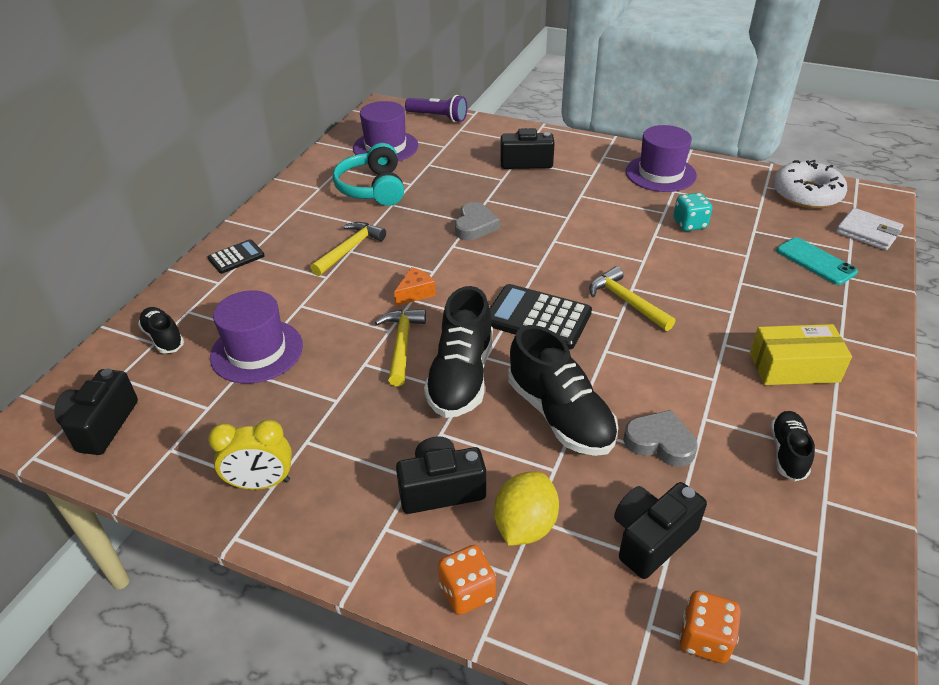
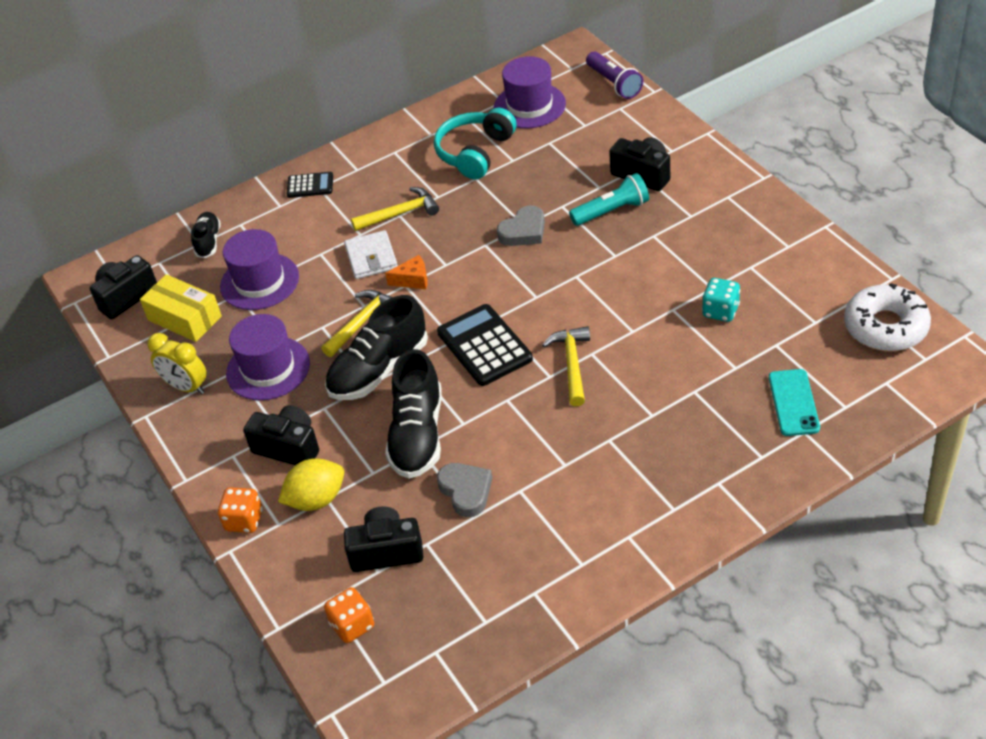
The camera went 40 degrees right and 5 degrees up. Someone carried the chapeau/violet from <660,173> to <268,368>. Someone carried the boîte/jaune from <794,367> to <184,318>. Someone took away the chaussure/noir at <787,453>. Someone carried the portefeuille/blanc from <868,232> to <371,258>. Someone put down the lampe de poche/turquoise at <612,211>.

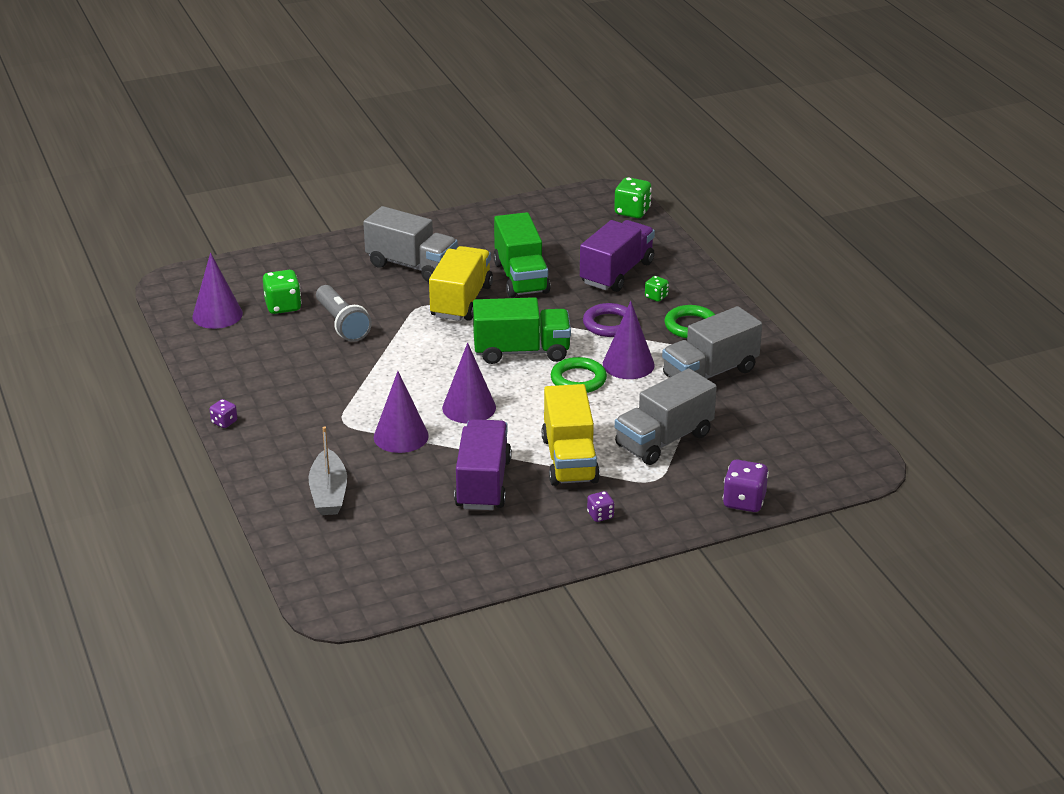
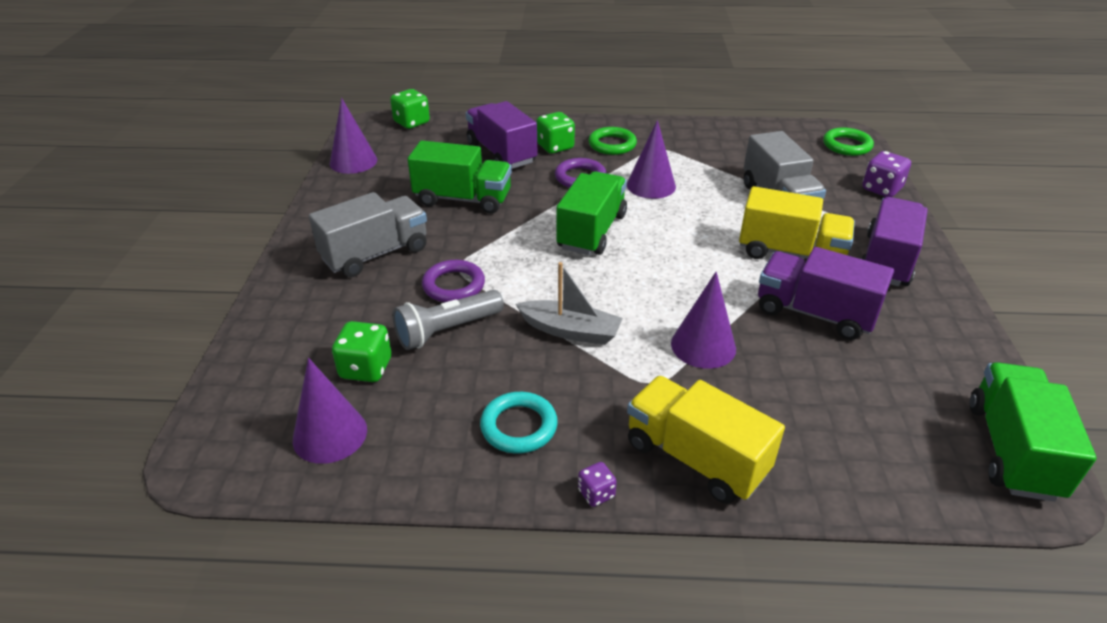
The camera went 65 degrees left and 5 degrees up. Someone carried the bateau/gris from <329,493> to <570,331>. Someone rotated the lampe de poche/gris at <342,324> by 150 degrees clockwise. Someone carried the camion/jaune from <461,301> to <695,458>. Someone carried the cône/violet from <469,407> to <353,161>. Someone carried the anneau/vert from <578,379> to <847,145>. Someone swapped the dé/violet at <600,515> for the camion/violet at <886,260>. Someone scaled the dé/vert at <656,297> by 1.76. Someone took away the camion/gris at <710,373>. Someone put down the anneau/violet at <453,285>. Someone put down the anneau/turquoise at <519,426>. Someone put down the camion/vert at <1012,450>.

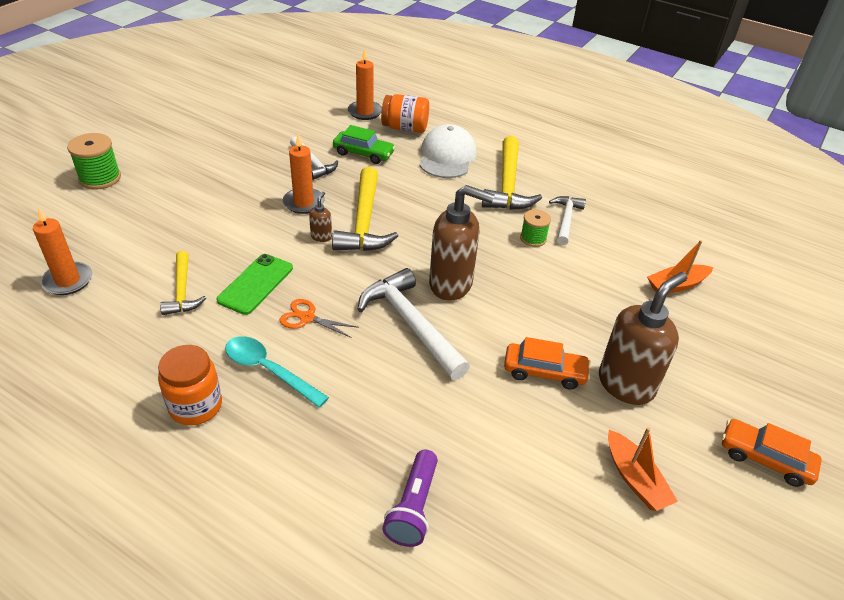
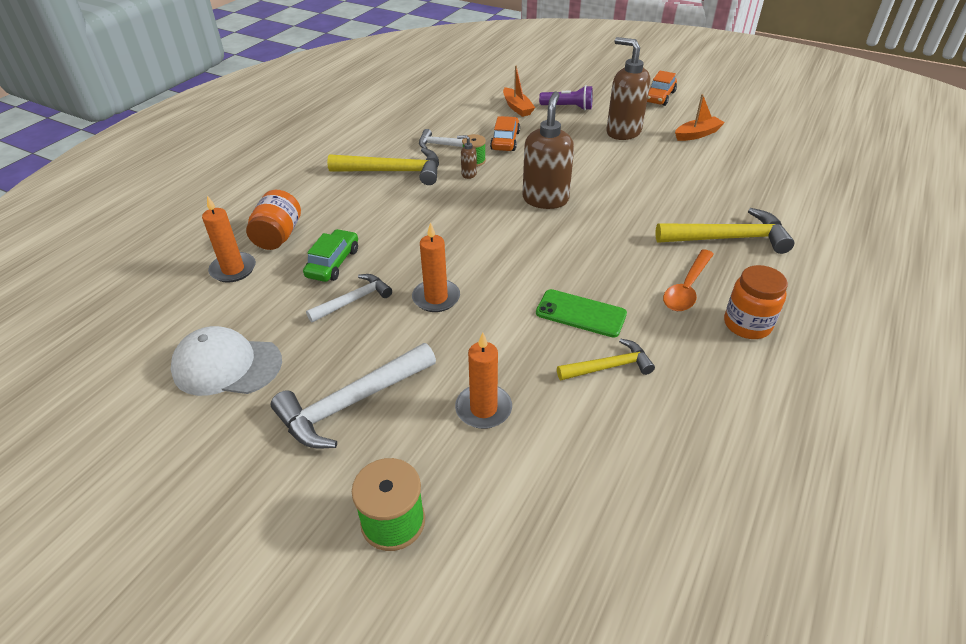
The camera went 90 degrees left and 0 degrees up. Someone carried the bougie/orange from <68,281> to <483,409>. Someone repainted the cuillère/turquoise at <269,370>, which became the cuillère/orange at <687,288>. Someone took away the ciseaux/orange at <307,318>. Someone carried the distributeur de savon/marron from <321,236> to <468,174>. Someone carried the marteau/jaune from <364,222> to <728,238>. Someone carried the marteau/blanc from <410,324> to <351,403>. Someone carried the lampe de poche/violet from <413,507> to <568,107>. Someone carried the casquette/blanc from <447,156> to <227,366>. Someone carried the voiture/orange from <544,372> to <505,141>.

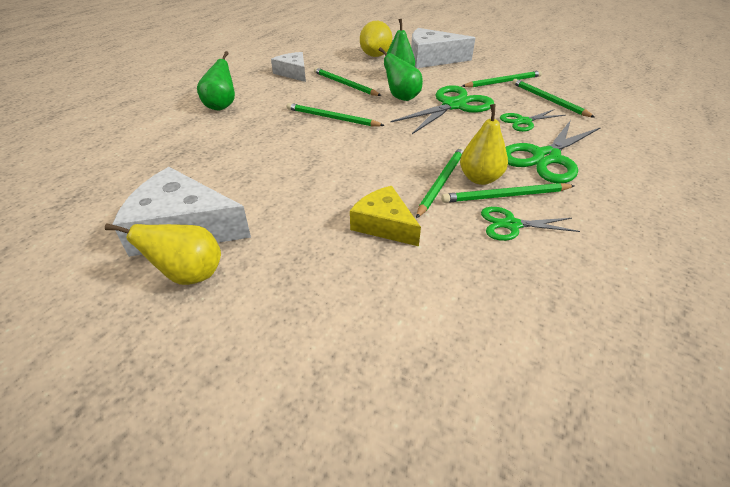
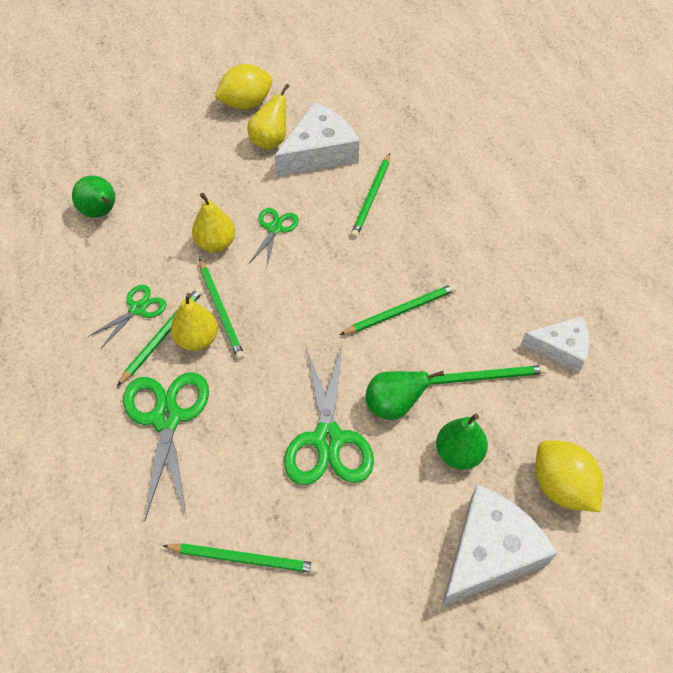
The camera went 130 degrees right and 15 degrees up. Someone carried the poire/vert from <221,106> to <101,212>. Someone swapped the fromage/jaune at <384,224> for the poire/jaune at <216,243>. Someone carried the crayon/vert from <503,82> to <371,197>. Someone carried the ciseaux/vert from <523,121> to <275,228>. Someone put down the citron/jaune at <246,104>.

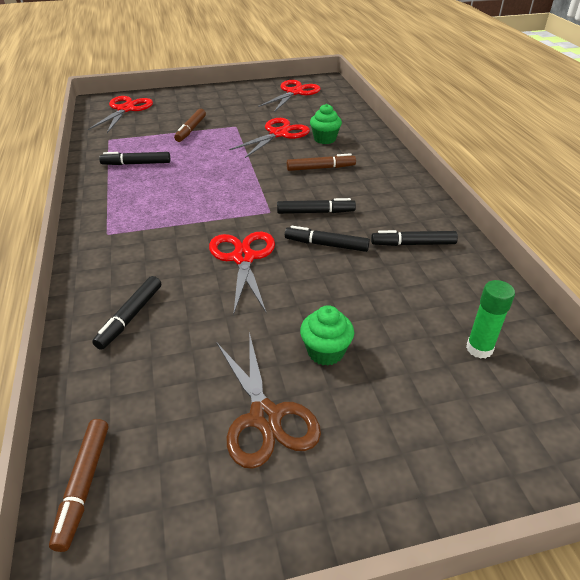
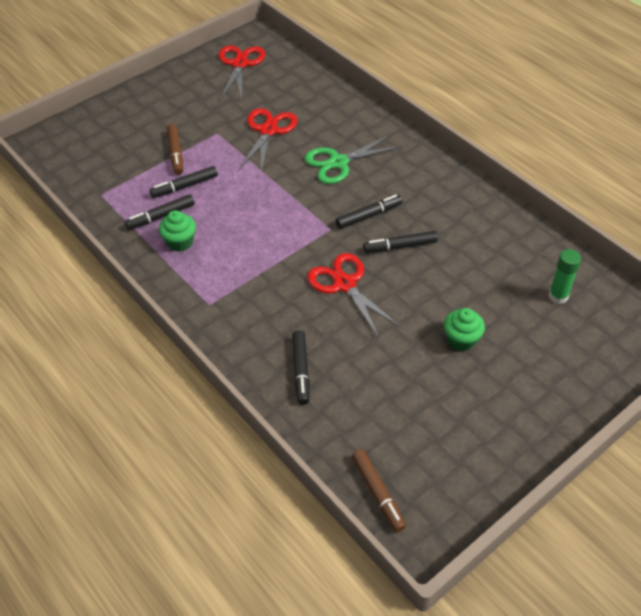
The camera went 25 degrees left and 10 degrees up. Someone took away the ciseaux/rouge at <125,109>. Someone took away the ciseaux/marron at <265,417>. Someone swapped the feutre/marron at <320,168> for the ciseaux/vert at <338,162>. Someone carried the muffin/vert from <325,139> to <180,242>. Someone carried the feutre/noir from <413,244> to <184,186>.

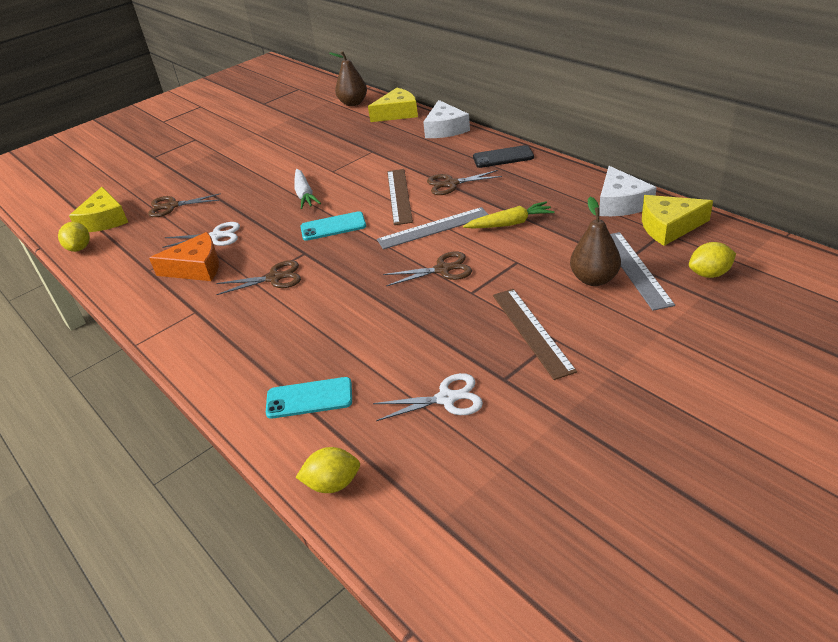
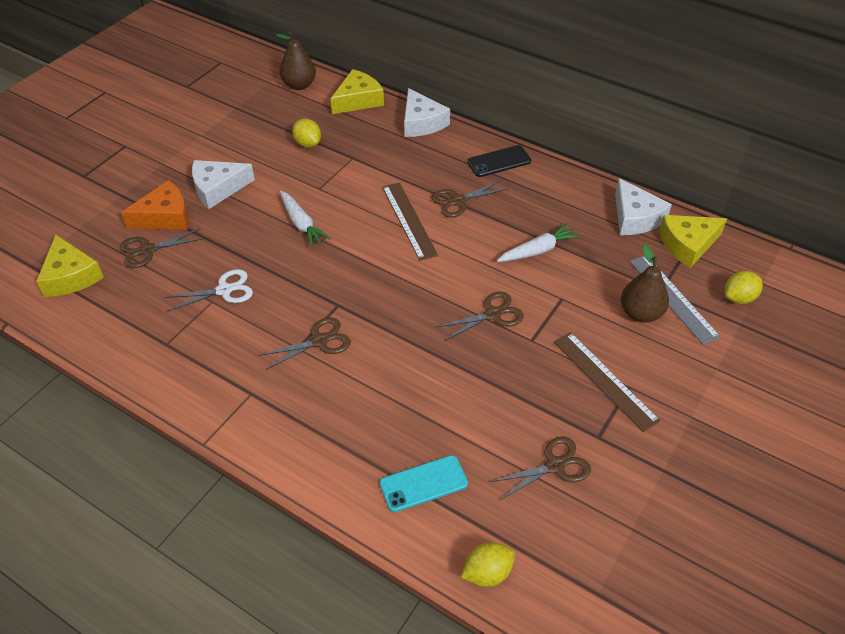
The camera went 20 degrees left and 10 degrees up. Someone carried the citron/jaune from <79,248> to <308,144>. Someone carried the fromage/orange from <196,268> to <165,216>. Someone took away the téléphone/turquoise at <333,227>. Someone repainted the ciseaux/blanc at <446,399>, which became the ciseaux/marron at <555,465>. Someone took away the règle/gris at <433,228>. Someone repainted the carotte/jaune at <510,223>, which became the carotte/blanc at <538,250>. Someone put down the fromage/blanc at <218,188>.

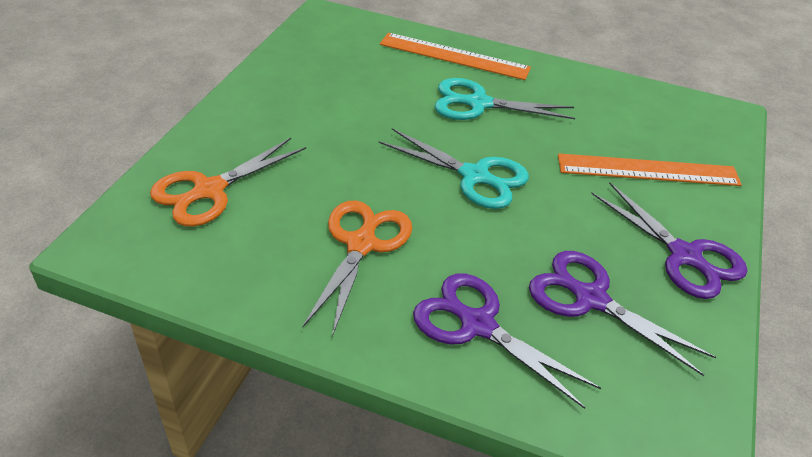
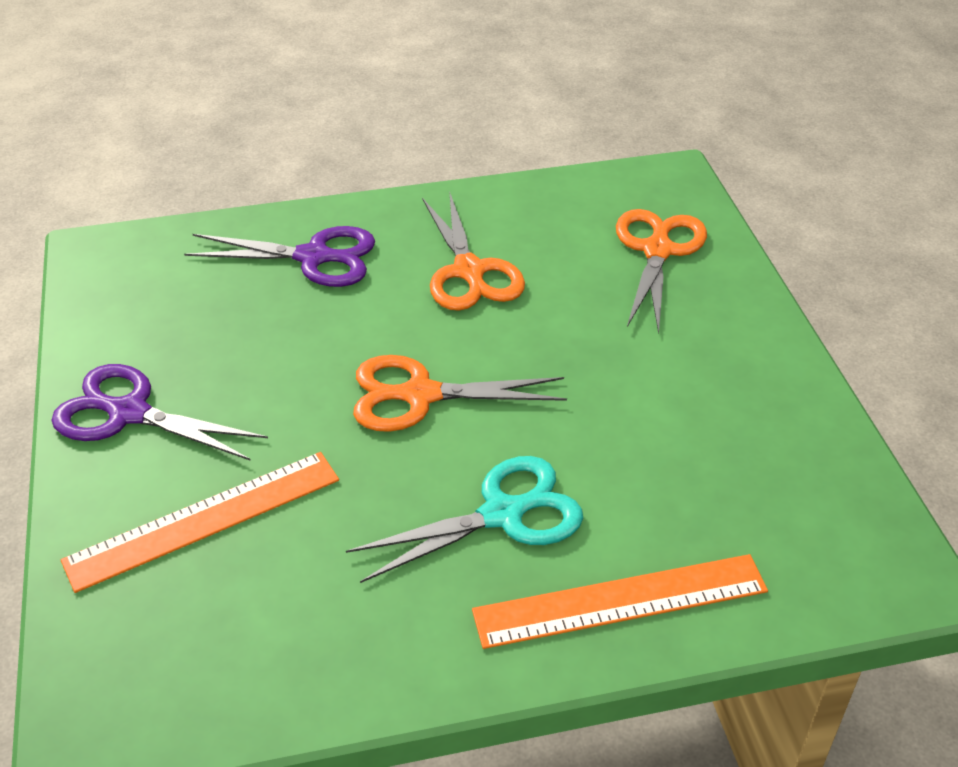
The camera went 150 degrees right and 0 degrees up. Someone repainted the ciseaux/turquoise at <474,176>, which became the ciseaux/orange at <420,395>. Someone took away the ciseaux/violet at <590,299>.

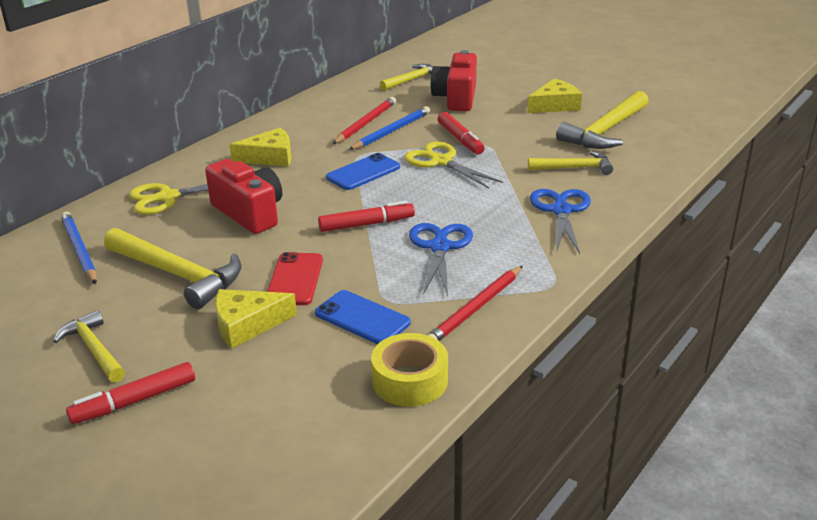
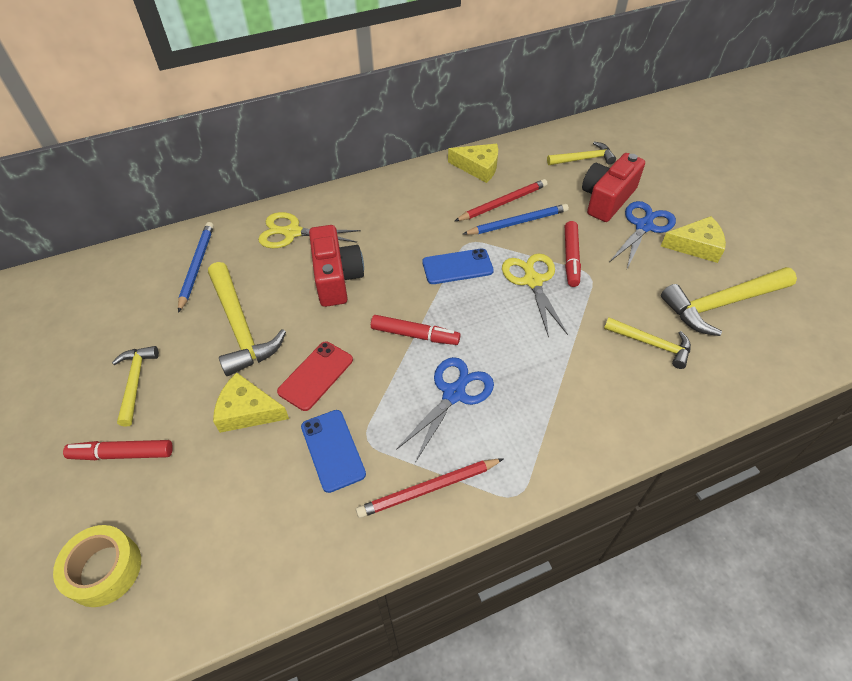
The camera went 30 degrees right and 20 degrees up. Someone carried the fromage/jaune from <269,157> to <478,167>. Someone carried the ruban adhésif/jaune from <410,380> to <104,569>. Someone carried the ciseaux/bleu from <561,211> to <644,226>.

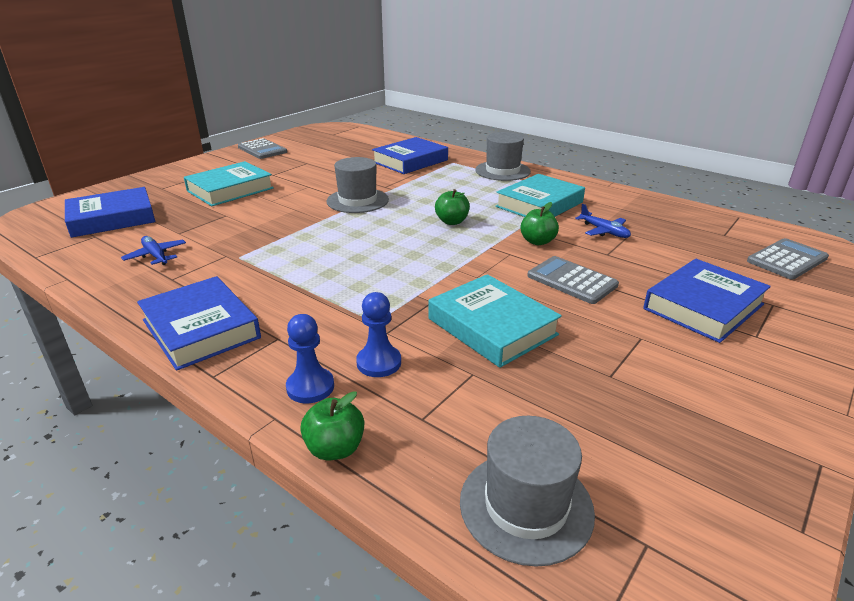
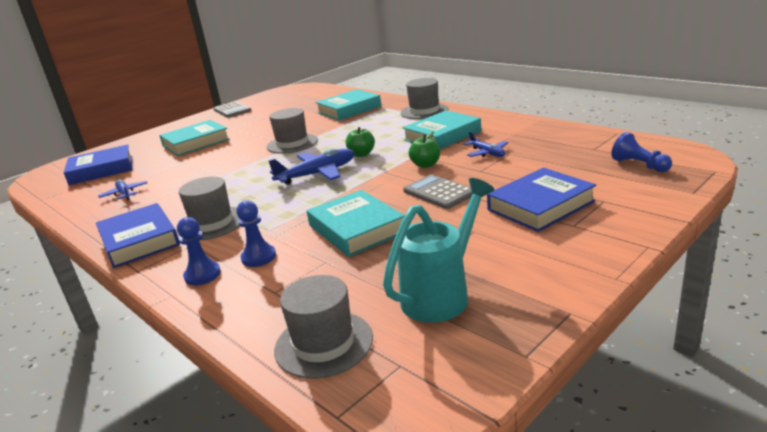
The camera went 10 degrees right and 5 degrees down. Someone took away the pomme/vert at <335,448>. Someone repainted the livre/bleu at <410,161>, which became the livre/turquoise at <349,109>. Someone swapped the calculatrice/gris at <787,260> for the pion/bleu at <639,165>. Someone put down the chapeau/gris at <212,223>. Someone put down the avion/bleu at <317,174>. Someone put down the arrosoir/turquoise at <442,294>.

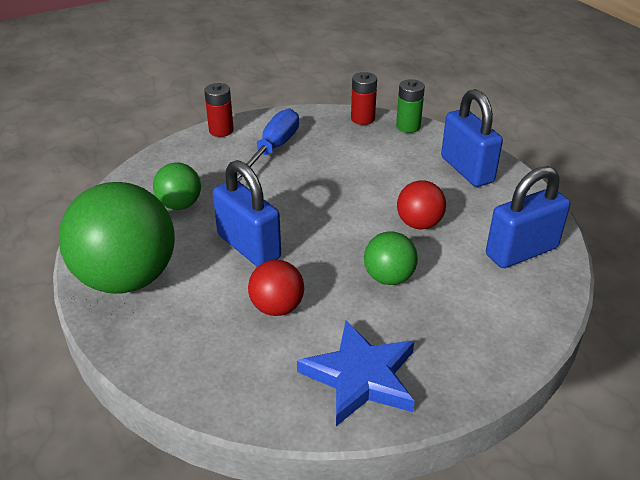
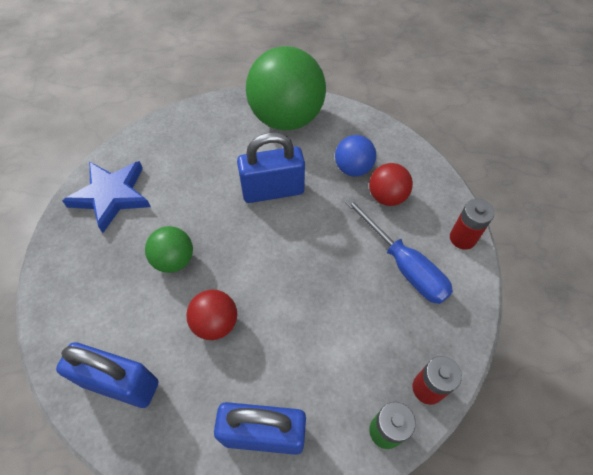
The camera went 120 degrees right and 20 degrees up. Someone repainted the balle/vert at <180,205>, which became the balle/bleu at <353,168>. Someone carried the balle/rouge from <277,307> to <387,197>. Someone rotated the cadenas/bleu at <521,252> by 75 degrees counterclockwise.

